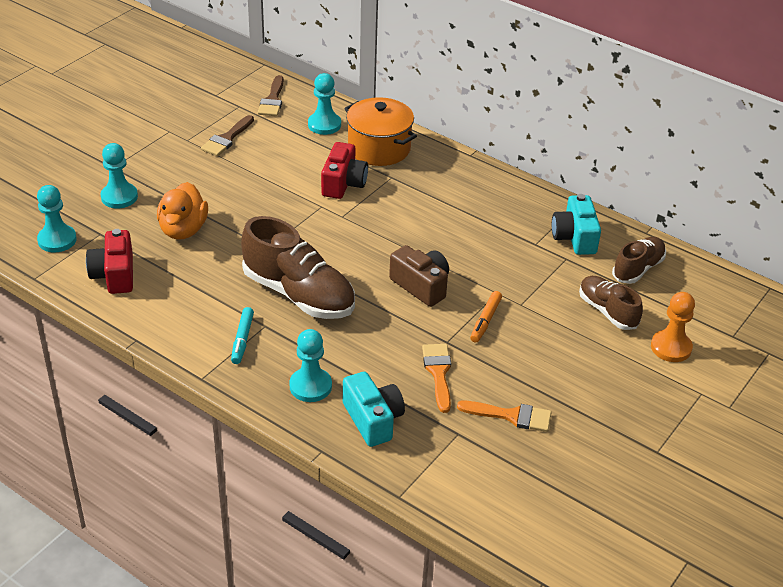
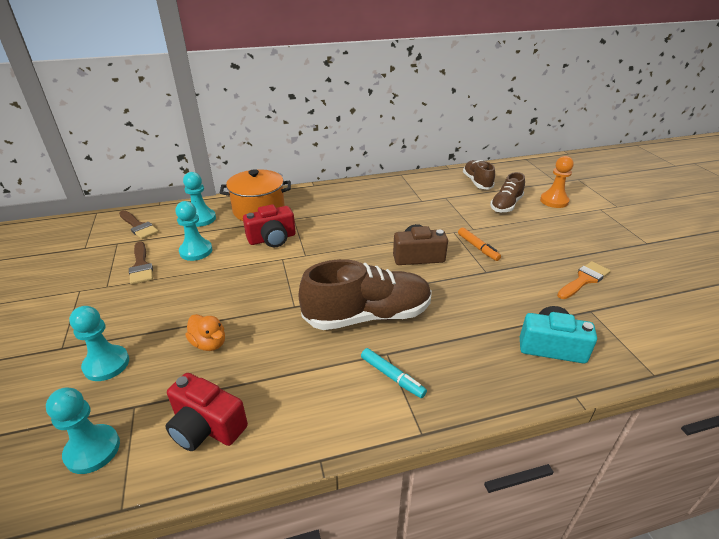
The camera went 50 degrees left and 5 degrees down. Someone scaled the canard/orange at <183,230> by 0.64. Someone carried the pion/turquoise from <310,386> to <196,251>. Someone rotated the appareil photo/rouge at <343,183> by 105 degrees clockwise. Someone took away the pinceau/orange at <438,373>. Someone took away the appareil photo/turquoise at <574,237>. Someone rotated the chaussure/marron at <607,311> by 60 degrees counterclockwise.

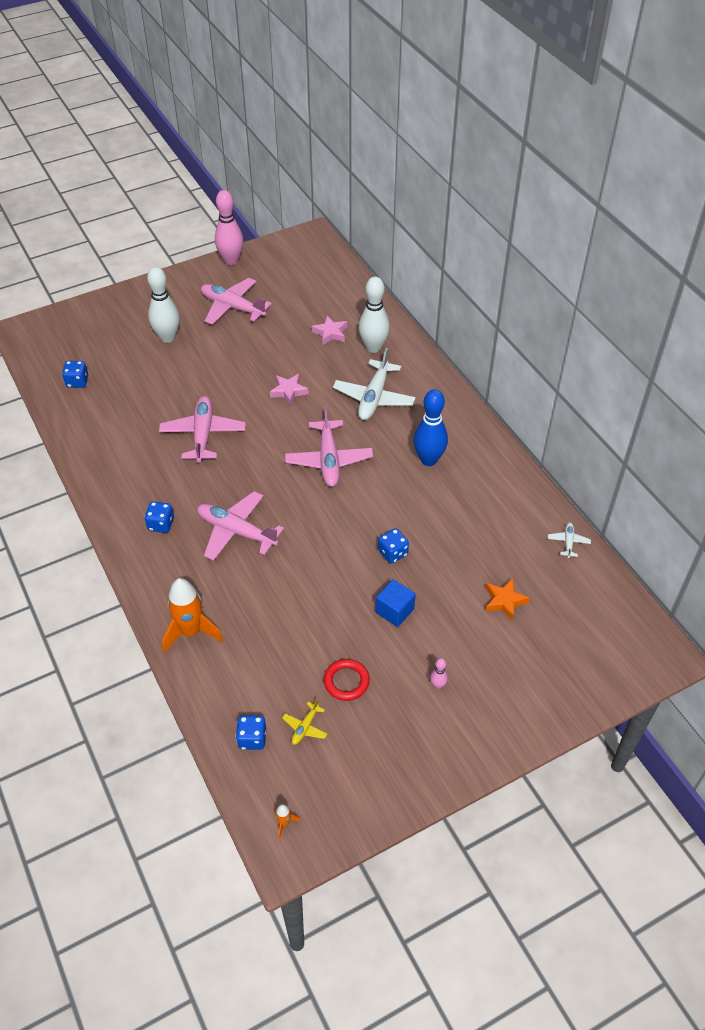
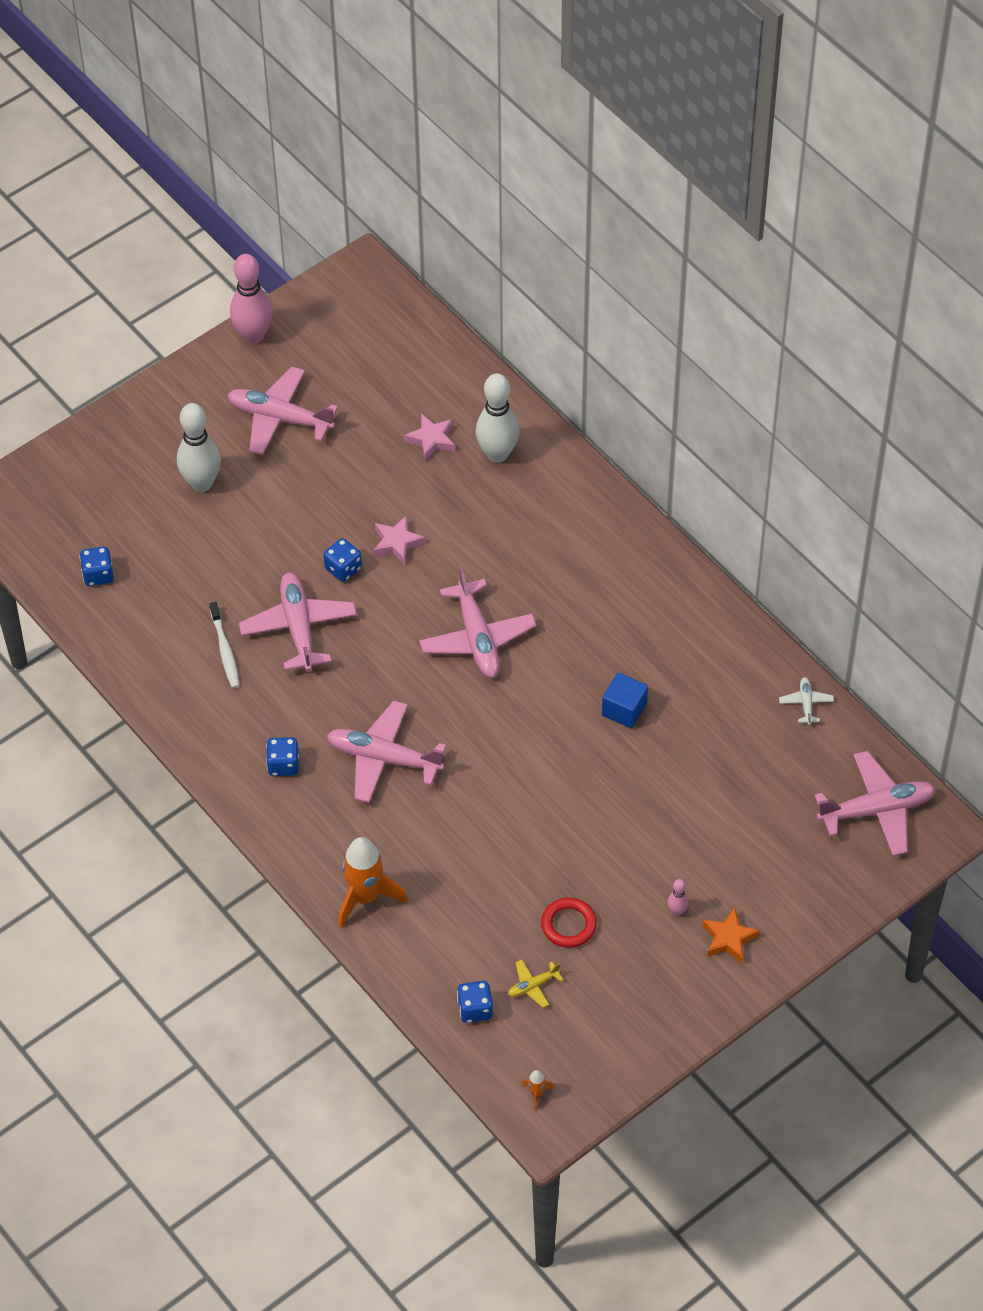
The camera went 10 degrees left and 5 degrees up. Someone rotated the avion/jaune at <305,727> by 45 degrees clockwise. Someone took away the avion/blanc at <374,397>. Someone carried the cube/bleu from <394,610> to <624,709>. Someone carried the dé/bleu from <393,553> to <343,568>. Someone took away the quille/bleu at <428,460>. Someone carried the étoile/orange from <504,601> to <729,939>. Someone put down the brosse à dents/blanc at <225,650>. Someone put down the avion/rose at <876,810>.

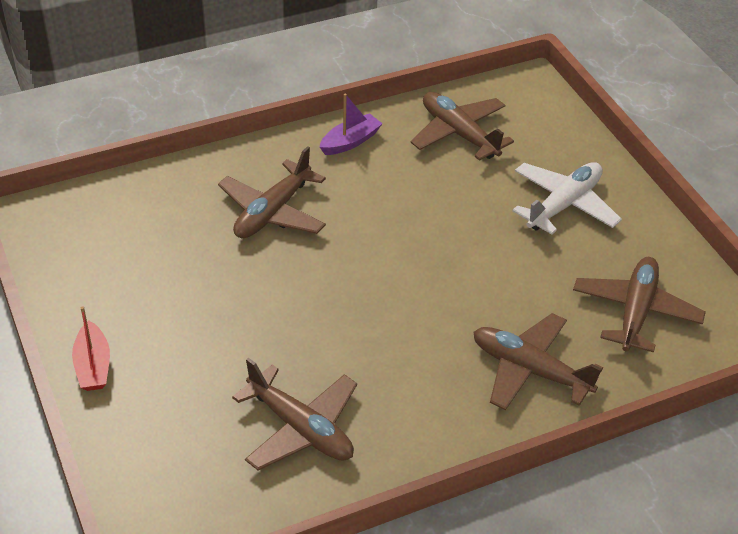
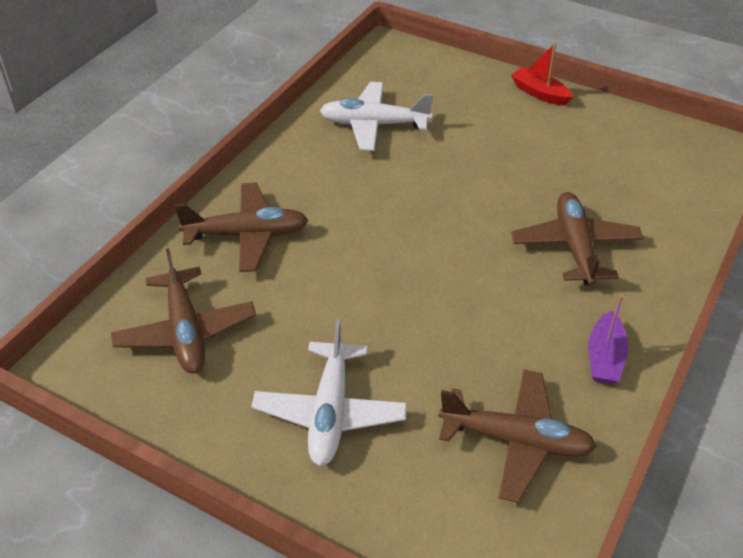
The camera went 145 degrees right and 0 degrees up. Someone repainted the avion/marron at <300,428>, which became the avion/blanc at <374,124>.

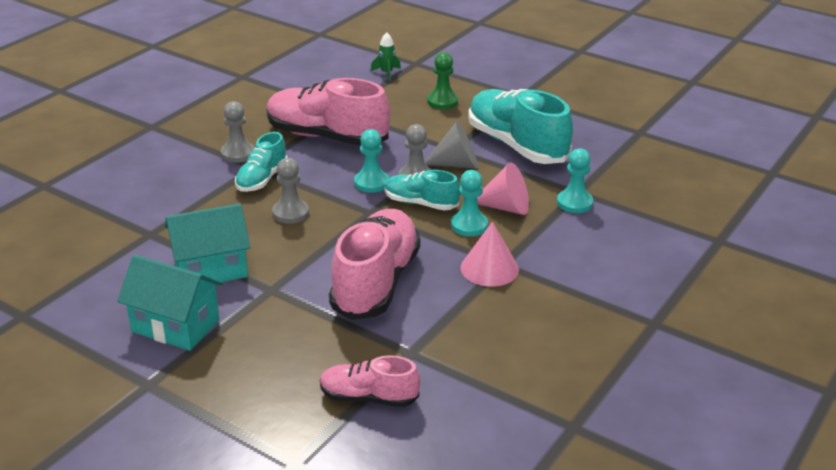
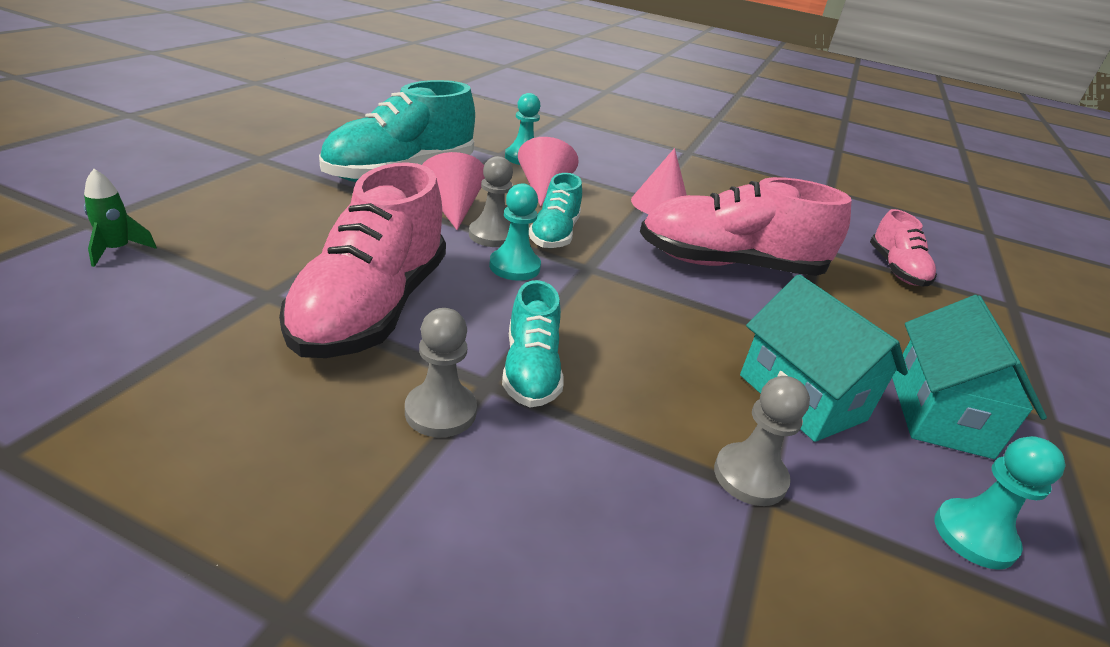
The camera went 105 degrees left and 0 degrees up. Someone rotated the chaussure/turquoise at <262,179> by 75 degrees clockwise. Someone carried the pion/gris from <290,213> to <750,476>. Someone repainted the cône/gris at <456,164>, which became the cône/rose at <452,208>. Someone took away the pion/vert at <442,102>. Someone carried the pion/turquoise from <469,225> to <974,535>.

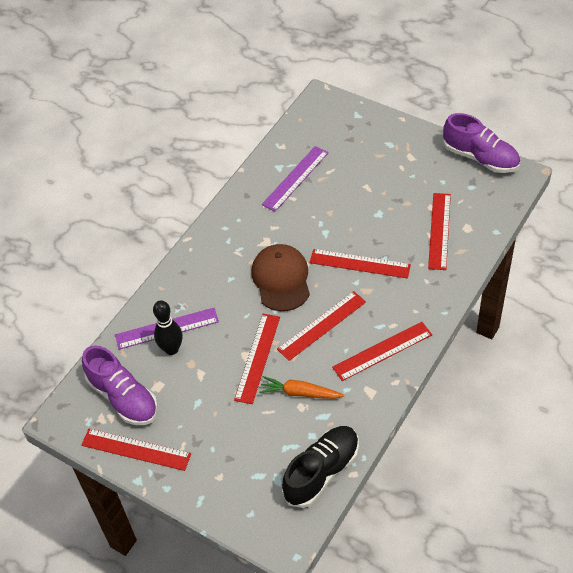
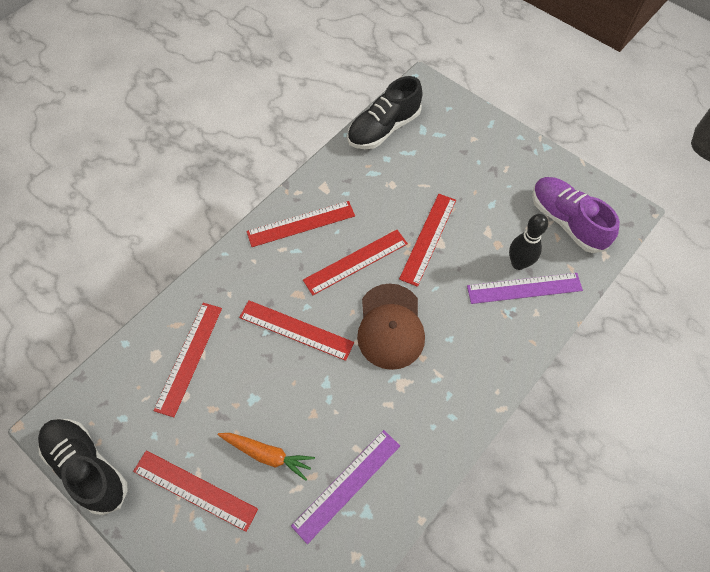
The camera went 175 degrees left and 10 degrees up. Someone carried the règle/rouge from <136,449> to <195,490>. Someone carried the carotte/orange from <300,393> to <267,454>. Someone repainted the chaussure/violet at <480,158>, which became the chaussure/noir at <87,467>.

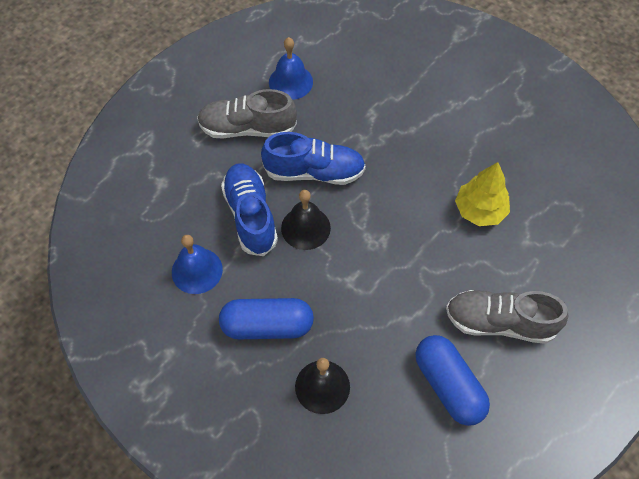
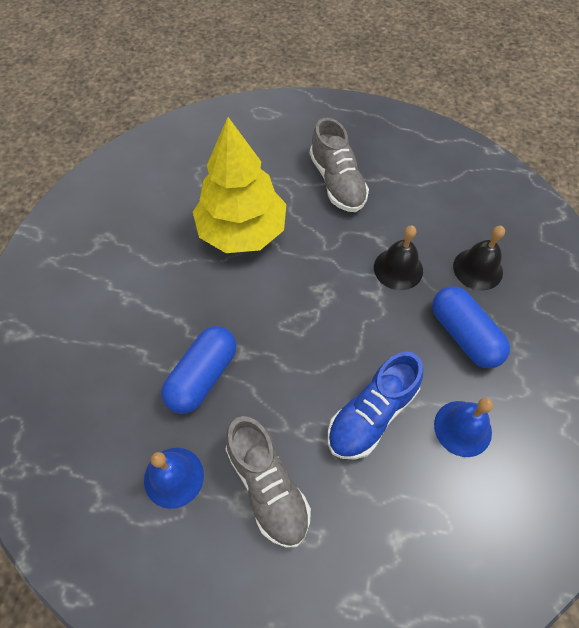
The camera went 120 degrees left and 0 degrees up. Someone took away the chaussure/bleu at <314,172>. Someone carried the cloche/noir from <305,228> to <398,269>. Someone carried the gélule/bleu from <448,385> to <203,376>. Someone scaled the arbre/jaune at <480,210> by 1.73.

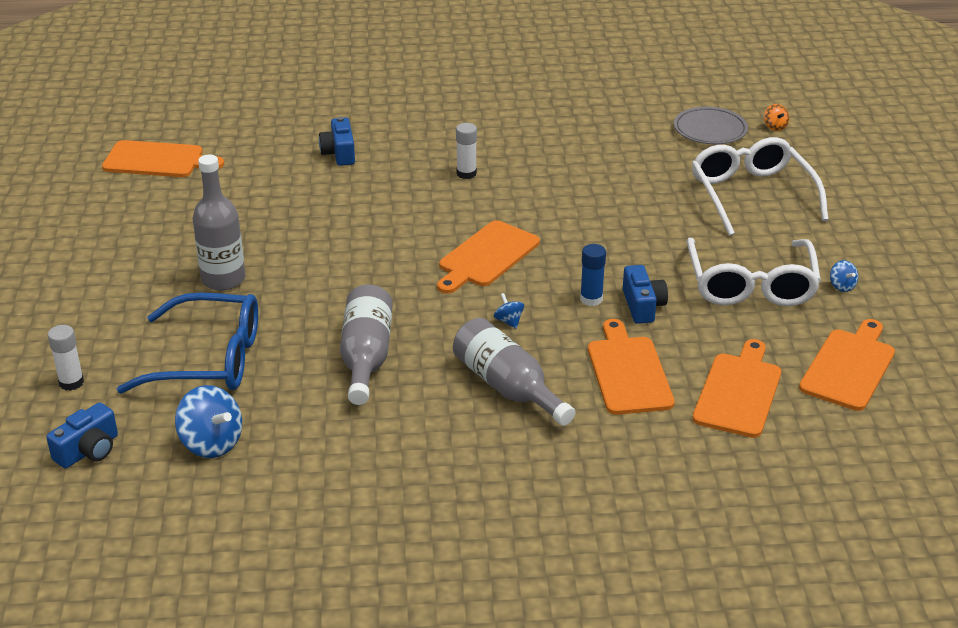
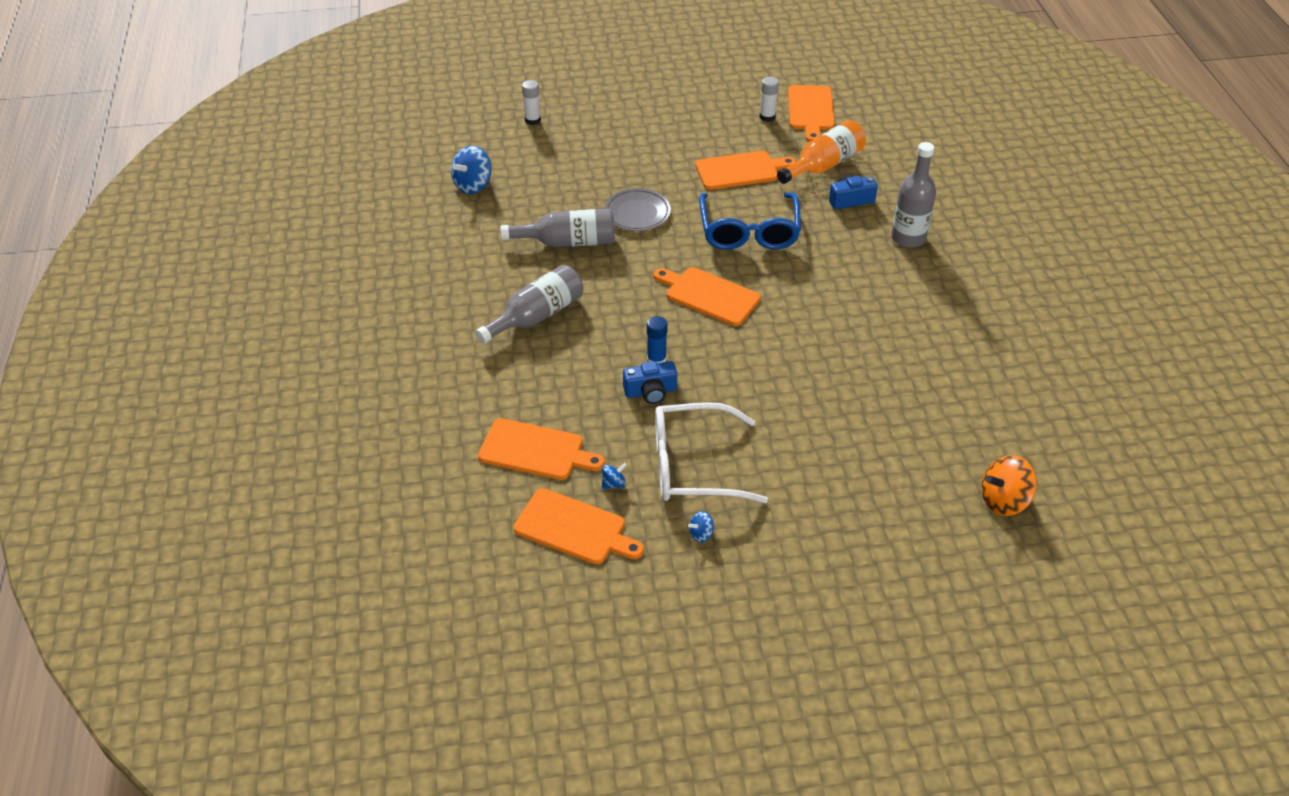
The camera went 85 degrees right and 10 degrees up. Someone took away the appareil photo/bleu at <88,450>. Someone carried the lunettes/bleu from <208,359> to <749,231>. Someone carried the bouteille/gris from <223,279> to <908,238>. Someone carried the bâton de colle/blanc from <466,173> to <767,117>. Someone carried the toupie/bleu from <509,321> to <614,484>. Someone carried the planche à découper/orange from <628,372> to <740,170>. Someone carried the assiette/gris from <710,130> to <637,213>. Someone took away the lunettes/blanc at <752,195>. Someone scaled the toupie/orange at <775,127> by 1.99. Someone put down the bouteille/orange at <824,165>.

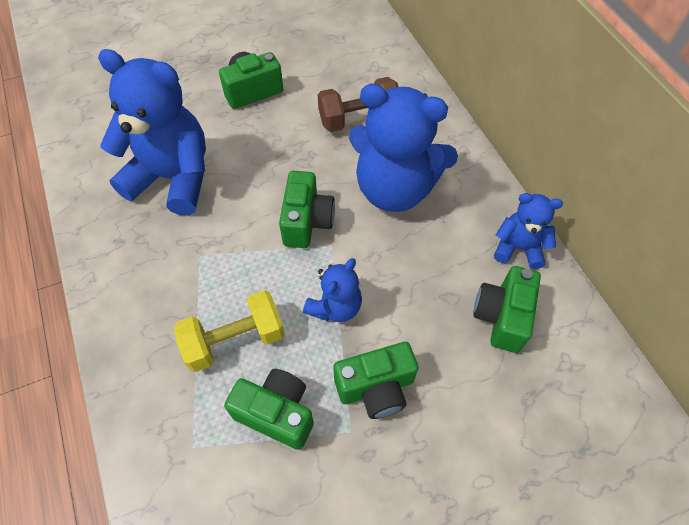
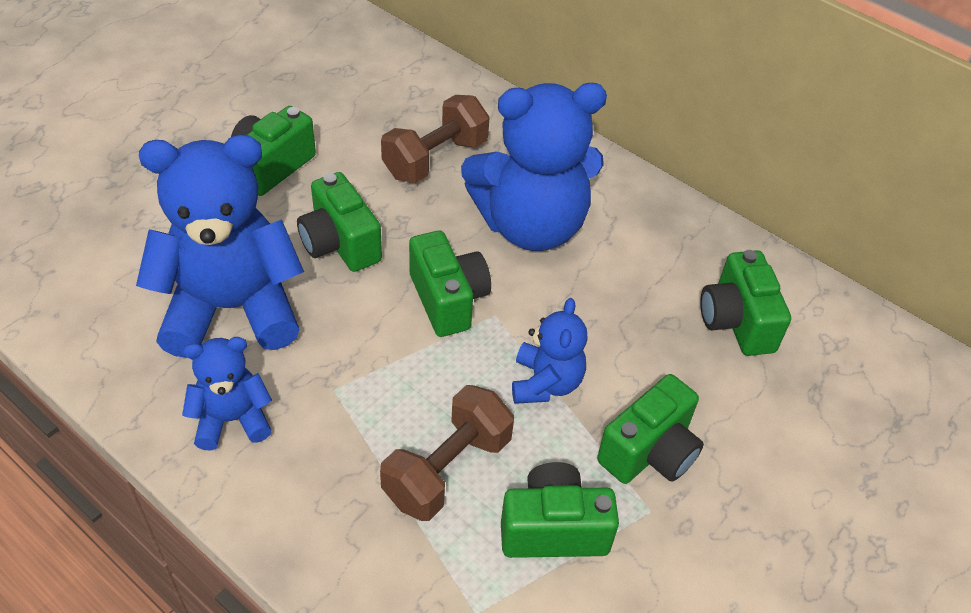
The camera went 30 degrees left and 10 degrees down. Someone repainted the haltère/jaune at <234,340>, which became the haltère/marron at <447,469>. Someone carried the ours en peluche/bleu from <518,248> to <232,419>. Someone put down the appareil photo/vert at <340,244>.

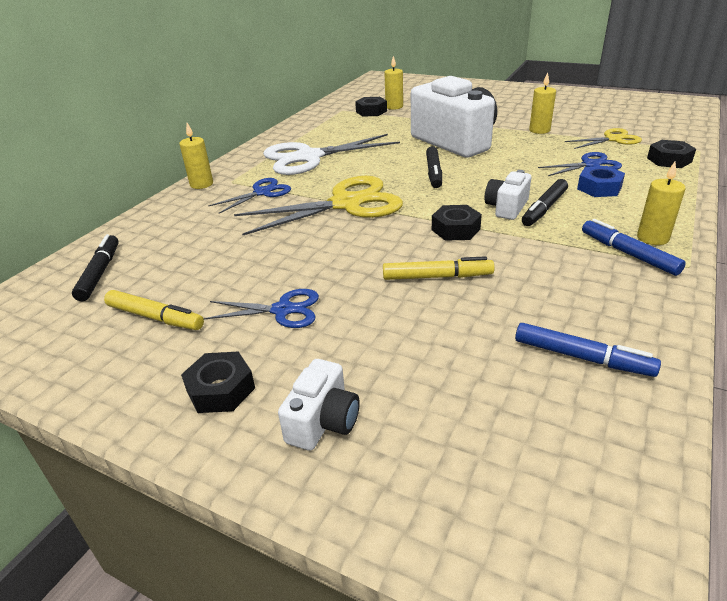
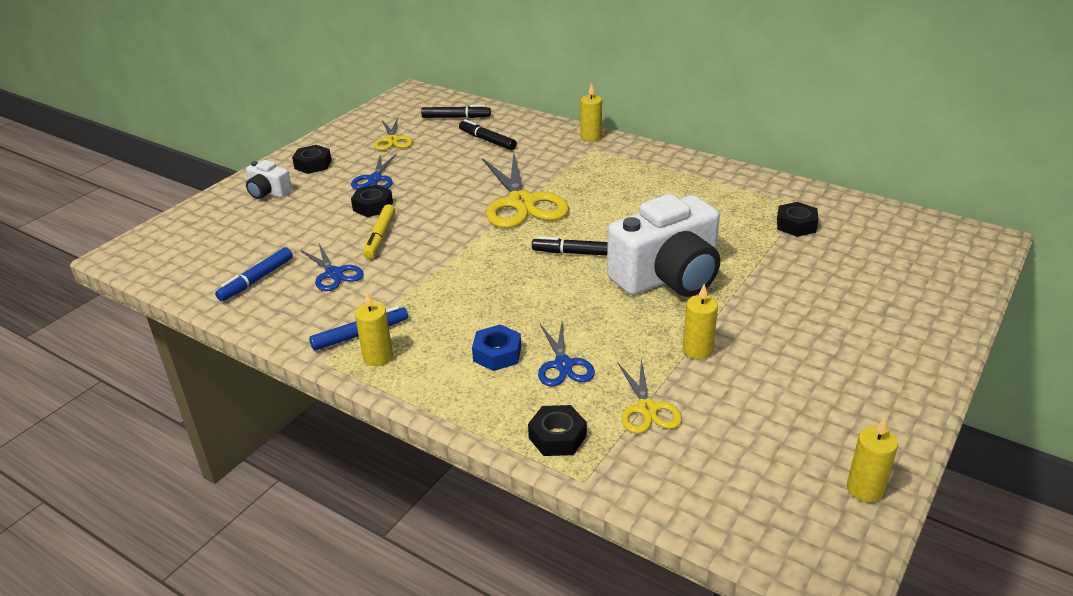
The camera went 95 degrees right and 0 degrees up. Someone swapped the feutre/jaune at <155,317> for the ciseaux/jaune at <392,140>. Someone carried the ciseaux/bleu from <263,192> to <334,274>. Someone took away the ciseaux/blanc at <308,157>. Someone carried the bougie/jaune from <394,107> to <865,489>. Someone carried the écrou/noir from <455,229> to <373,206>. Someone took away the appareil photo/blanc at <506,208>. Someone carried the feutre/noir from <544,208> to <487,140>.

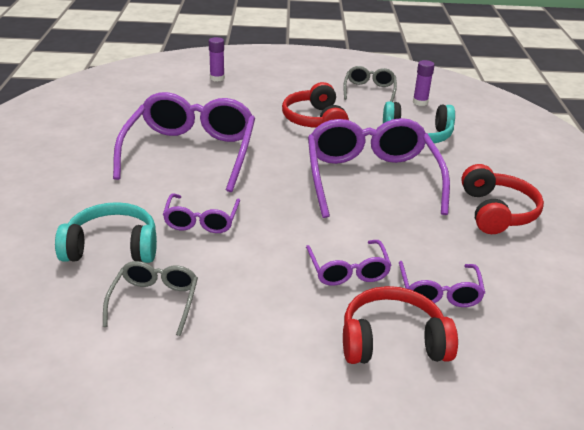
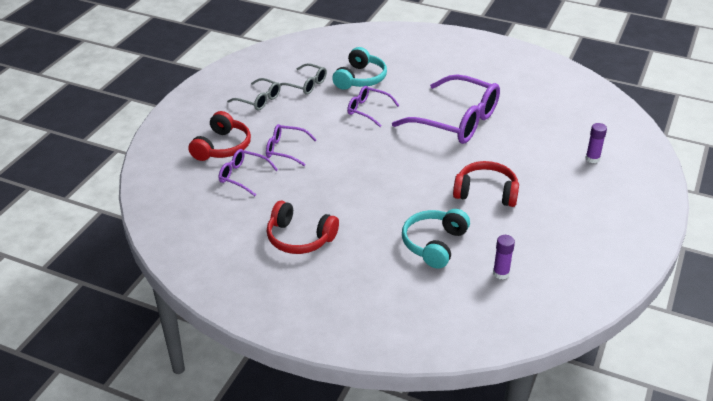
The camera went 115 degrees right and 5 degrees up. Someone took away the lunettes/violet at <371,178>. Someone carried the lunettes/gris from <369,90> to <259,100>.

